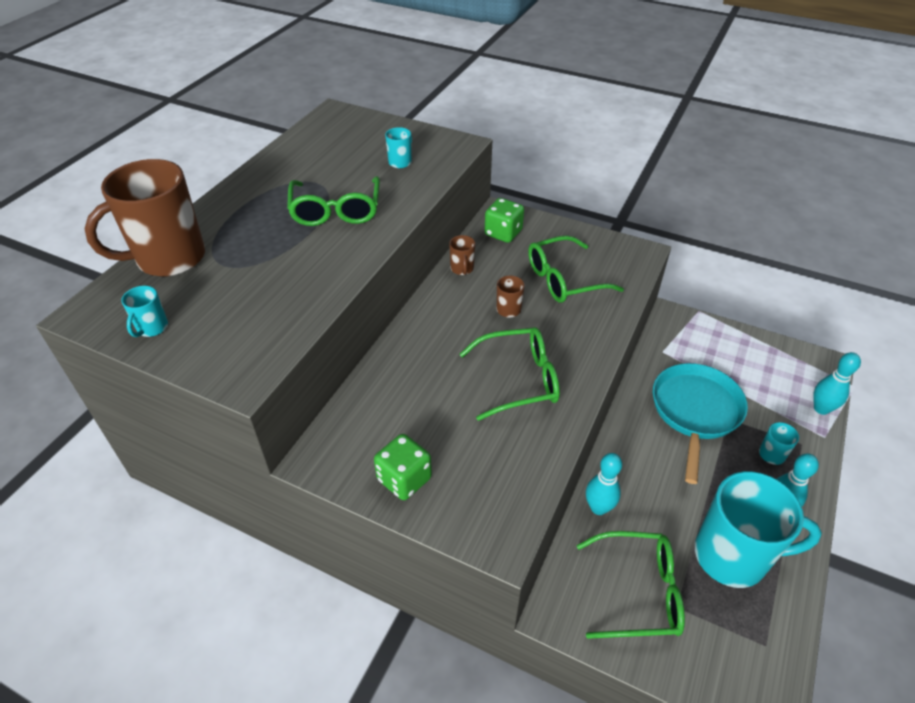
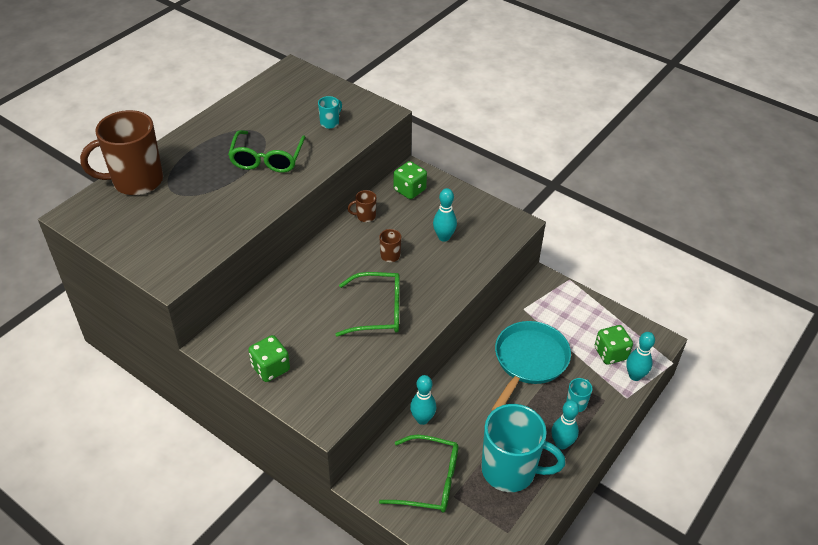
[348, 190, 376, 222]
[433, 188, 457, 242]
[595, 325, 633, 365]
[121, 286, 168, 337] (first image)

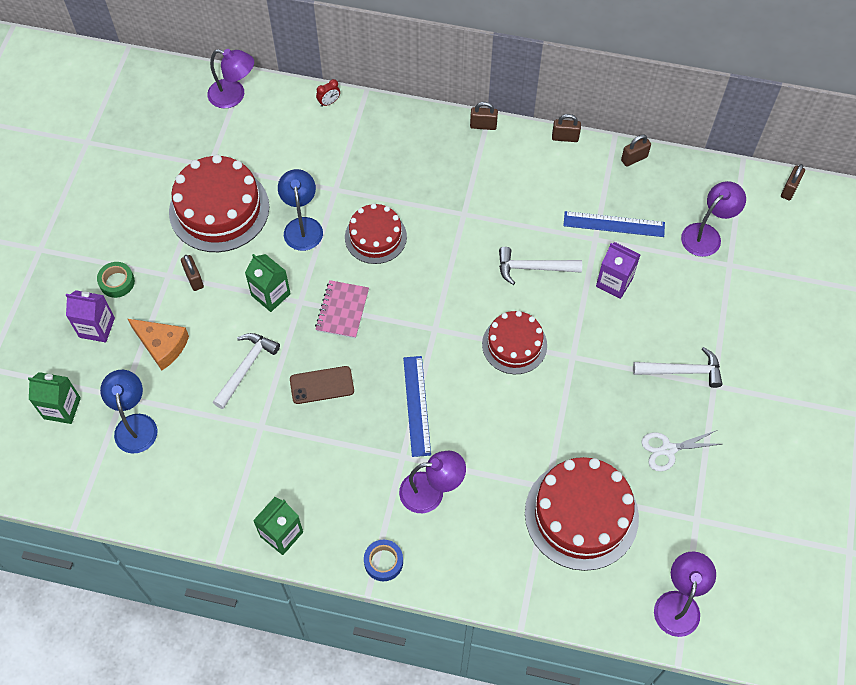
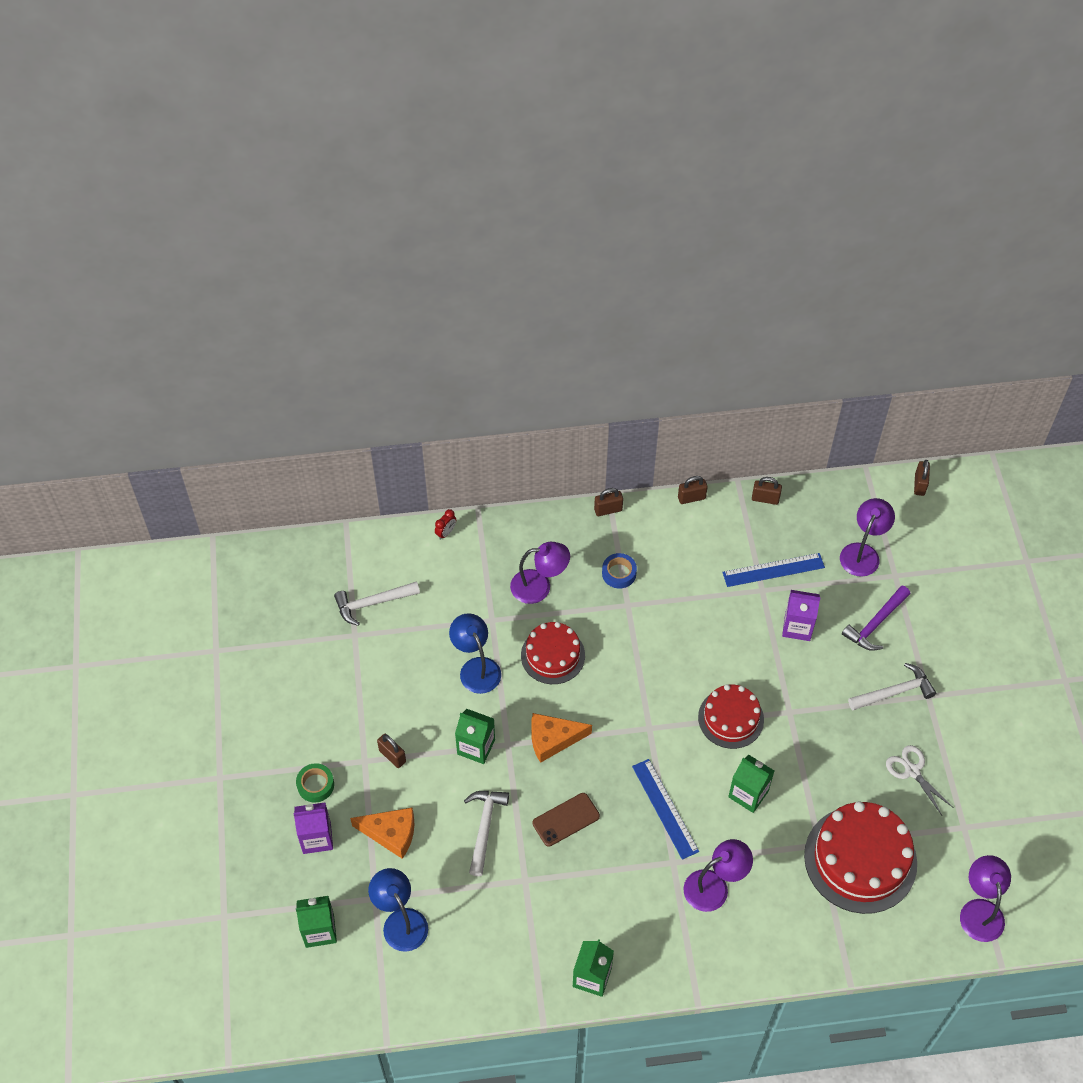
[334, 581, 420, 626]
[510, 542, 570, 604]
[531, 713, 592, 763]
[602, 553, 637, 589]
[728, 755, 774, 813]
[752, 477, 782, 505]
[842, 586, 910, 651]
[886, 745, 954, 815]
[169, 154, 269, 252] (first image)

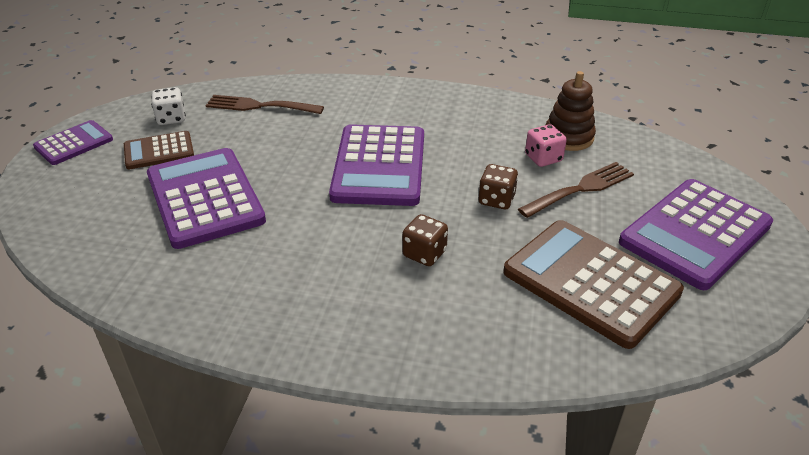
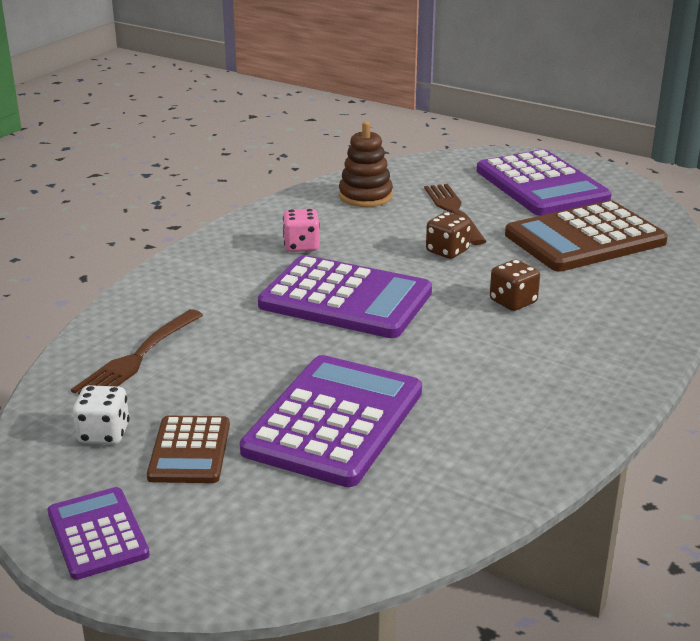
[240, 355, 422, 487]
[283, 209, 320, 252]

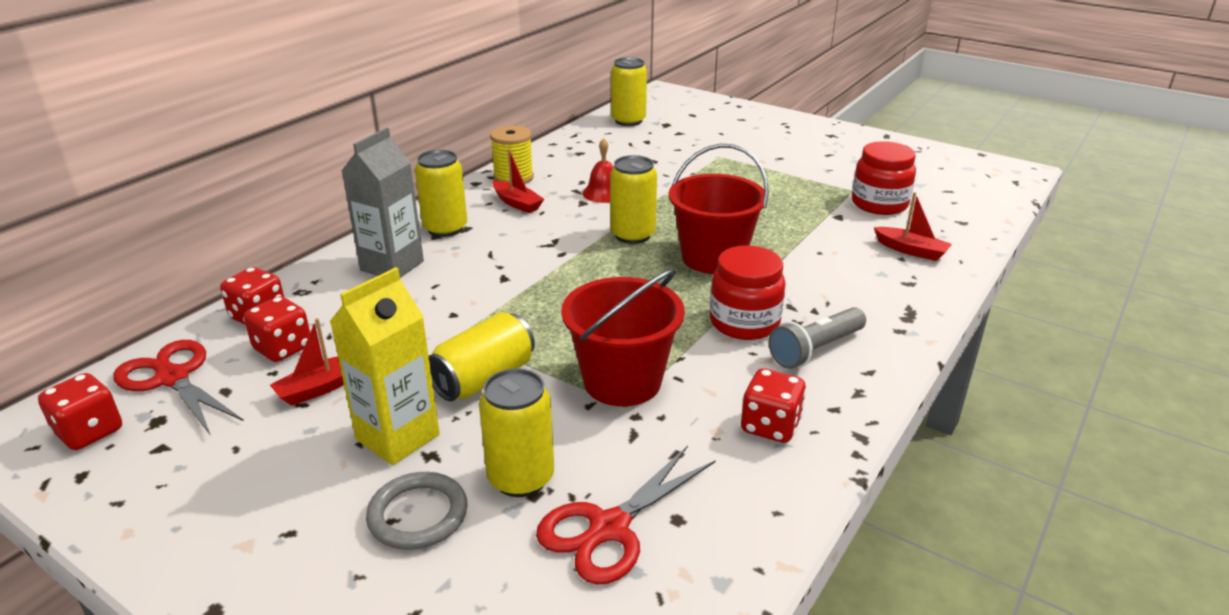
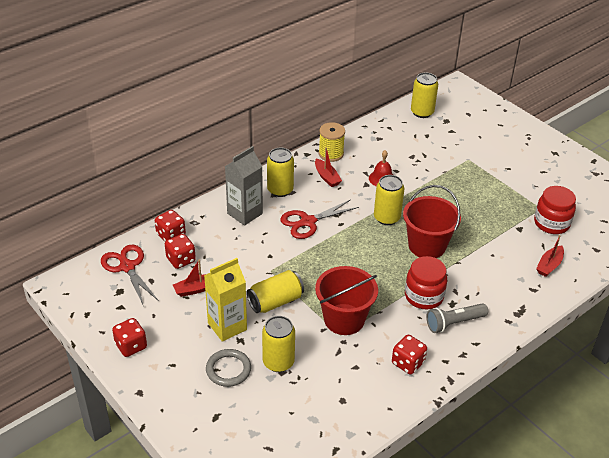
[112, 318, 147, 357]
[280, 199, 359, 239]
[536, 235, 564, 277]

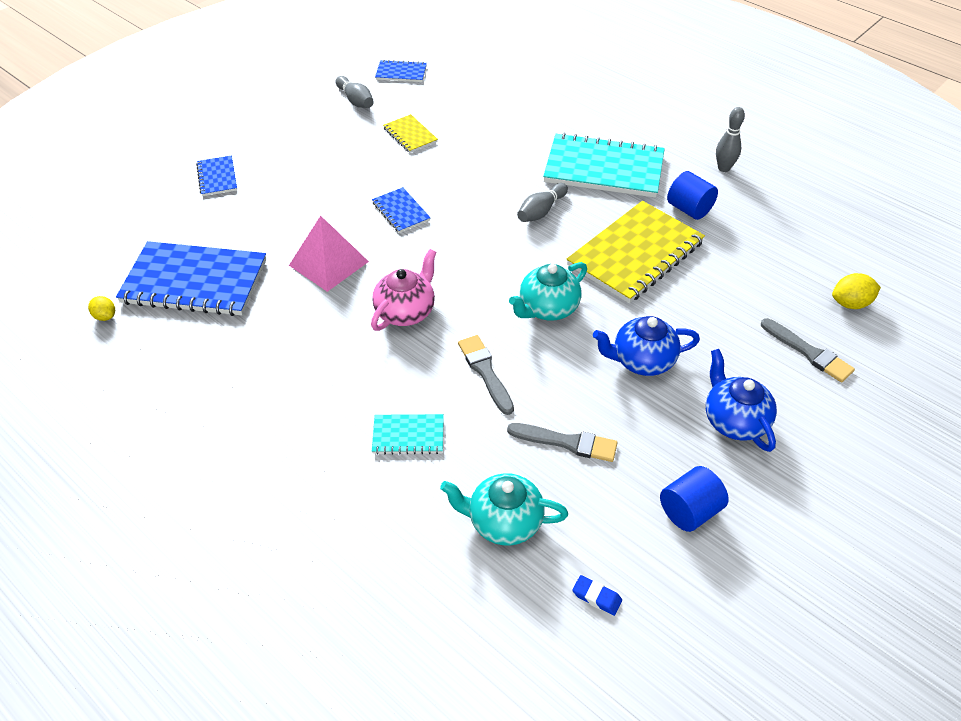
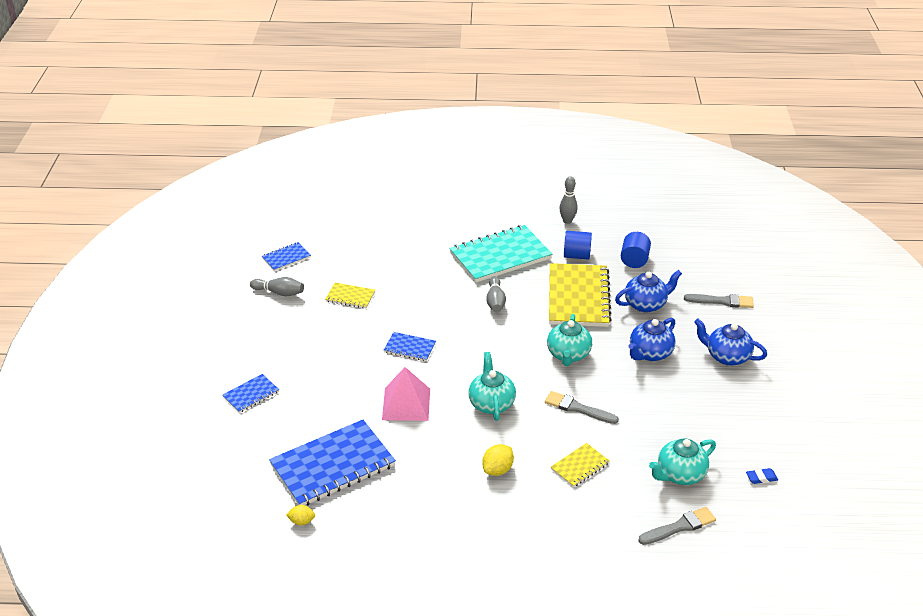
[223, 374, 279, 413]
[469, 352, 516, 421]
[482, 444, 514, 476]
[551, 443, 609, 487]
[615, 270, 682, 313]
[621, 232, 651, 268]
[638, 507, 716, 545]

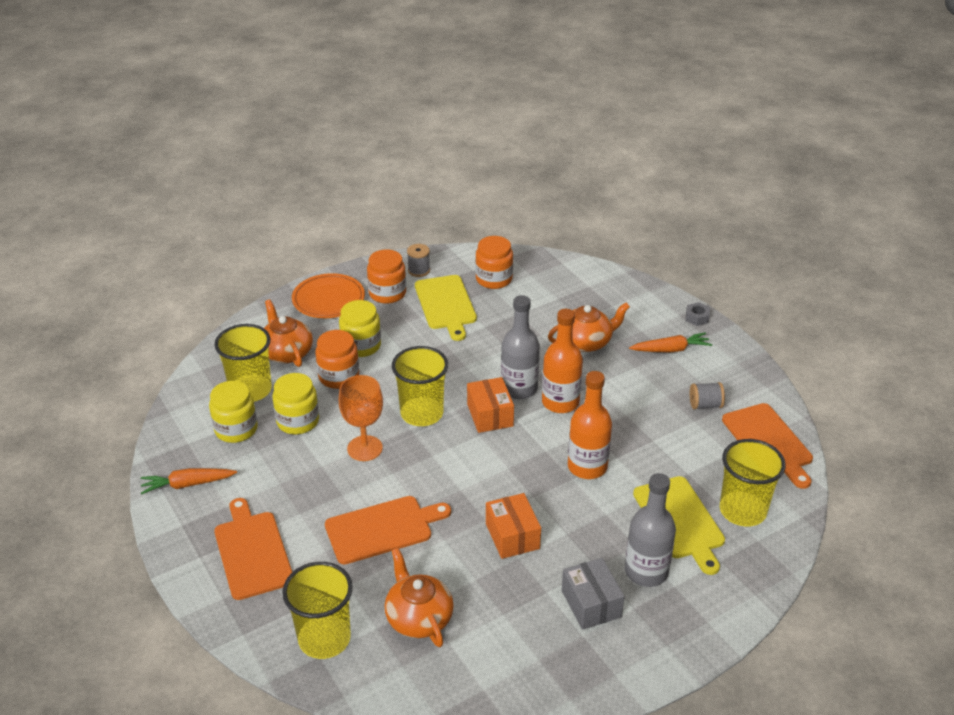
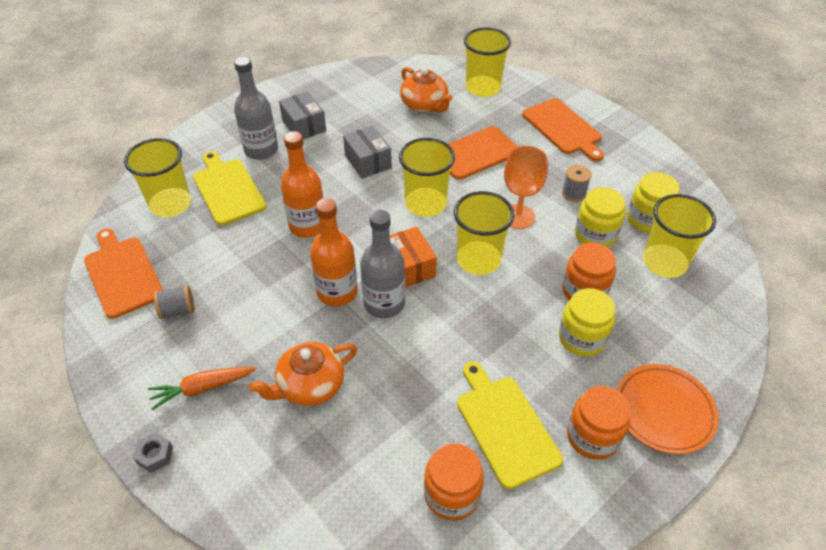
[343, 126, 392, 179]
[399, 138, 455, 217]
[562, 165, 592, 202]
[141, 468, 237, 495] (first image)
[264, 299, 313, 367] (first image)

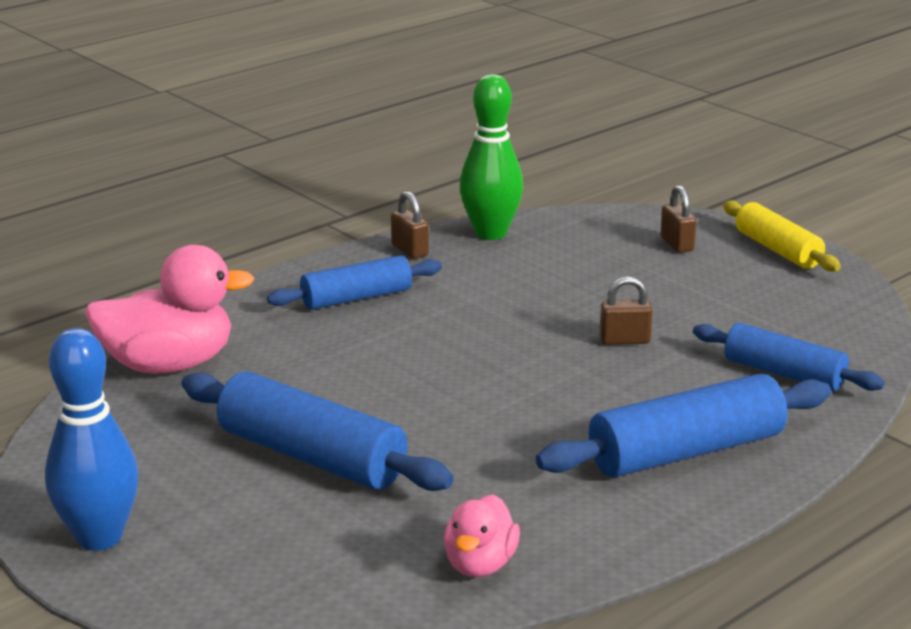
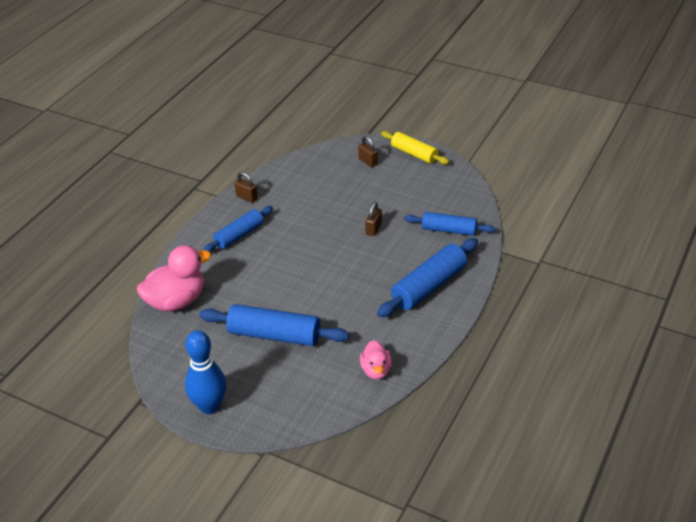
[365, 202, 382, 236]
[459, 74, 523, 240] (first image)

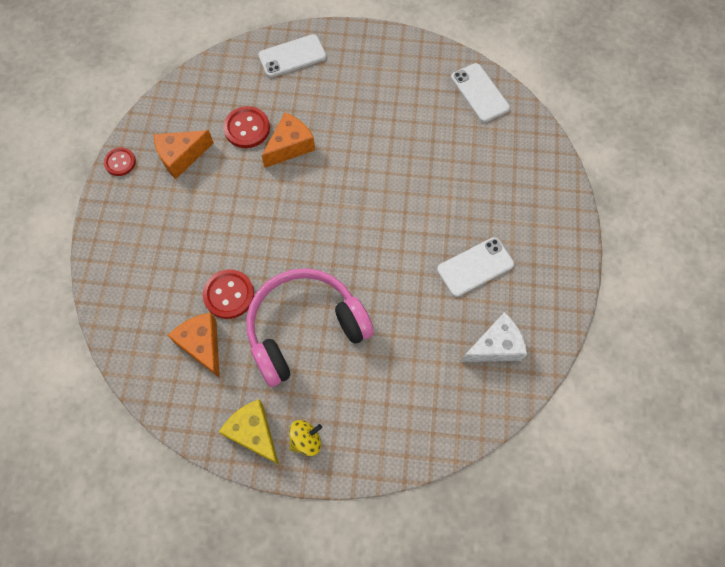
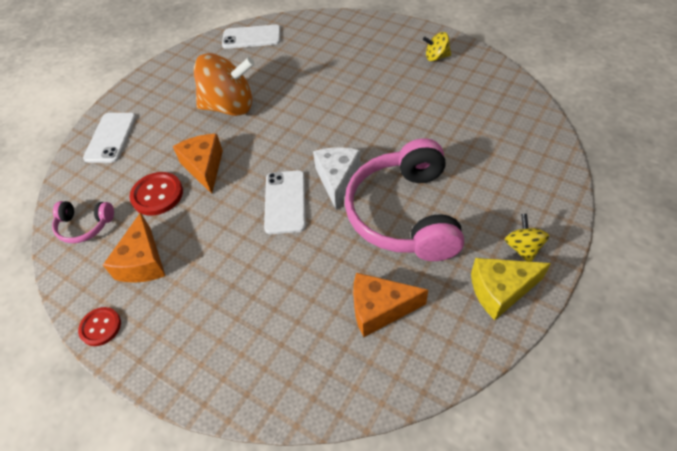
[52, 201, 114, 243]
[194, 53, 255, 116]
[264, 170, 306, 234]
[313, 147, 361, 211]
[423, 32, 451, 61]
[203, 269, 254, 319] (first image)

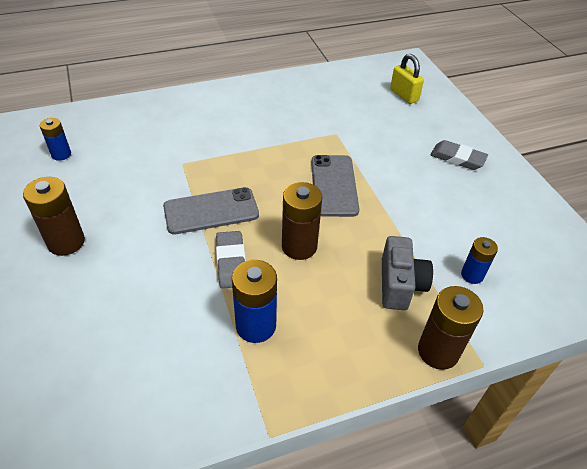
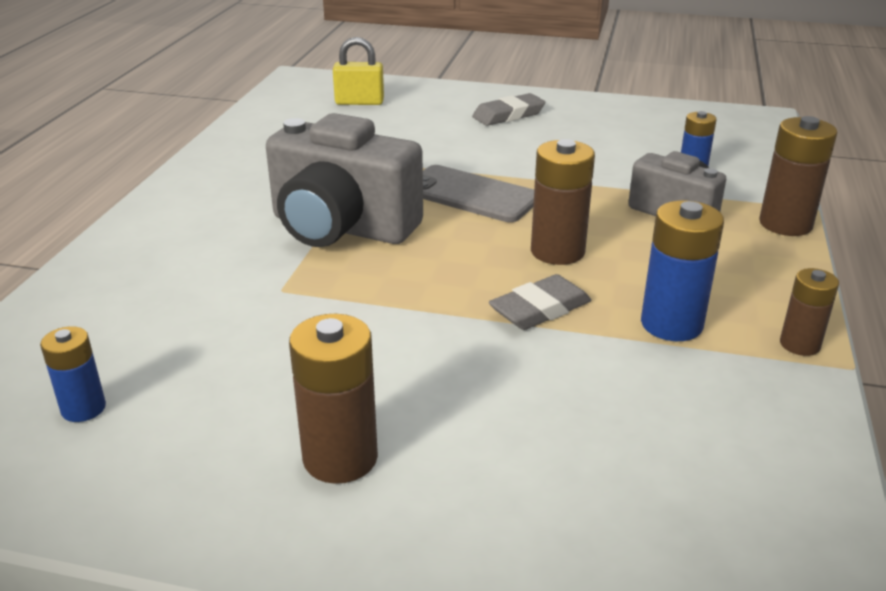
[266, 113, 423, 247]
[489, 274, 592, 330]
[780, 268, 839, 356]
[163, 187, 259, 235] (first image)

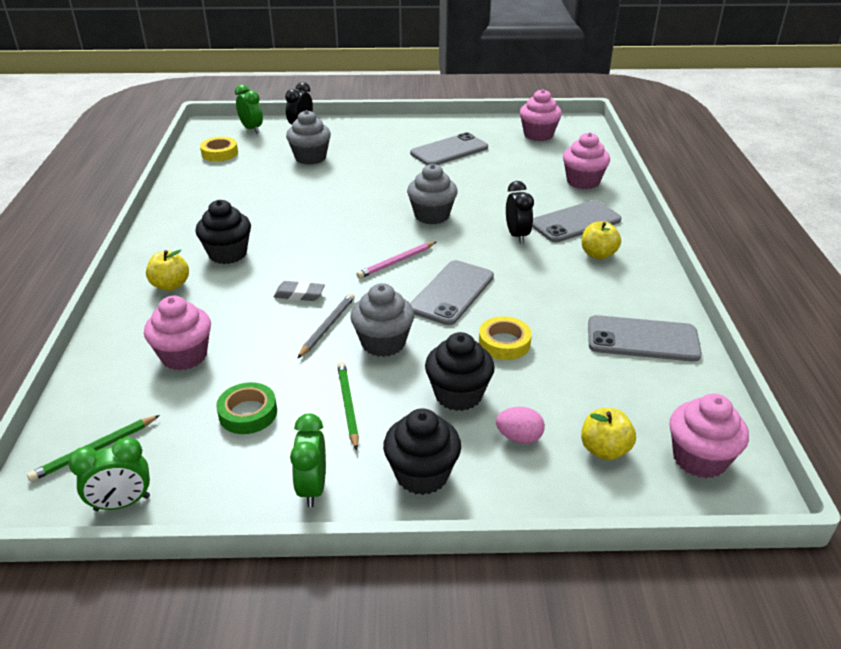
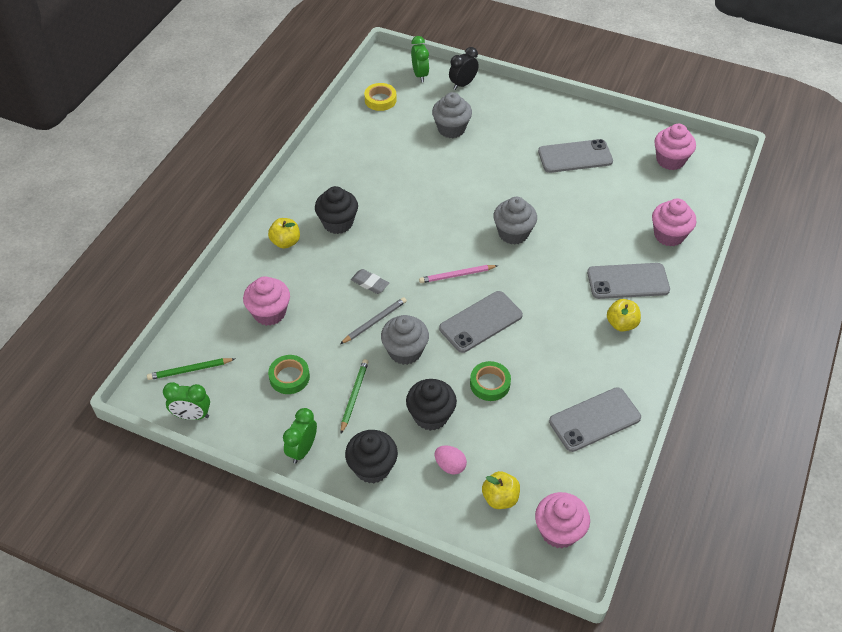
[470, 361, 511, 401]
[549, 387, 641, 452]
[506, 181, 534, 244] (first image)

